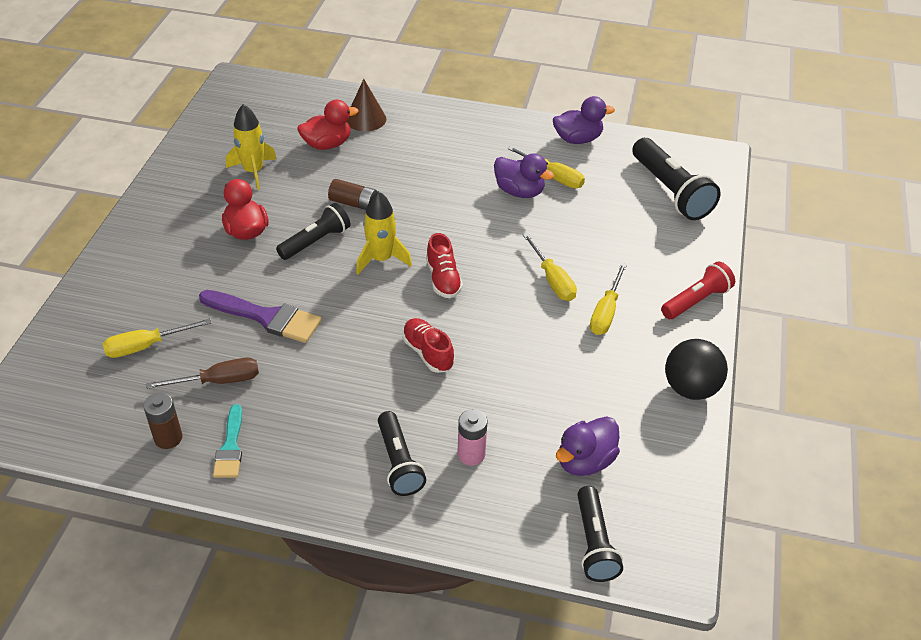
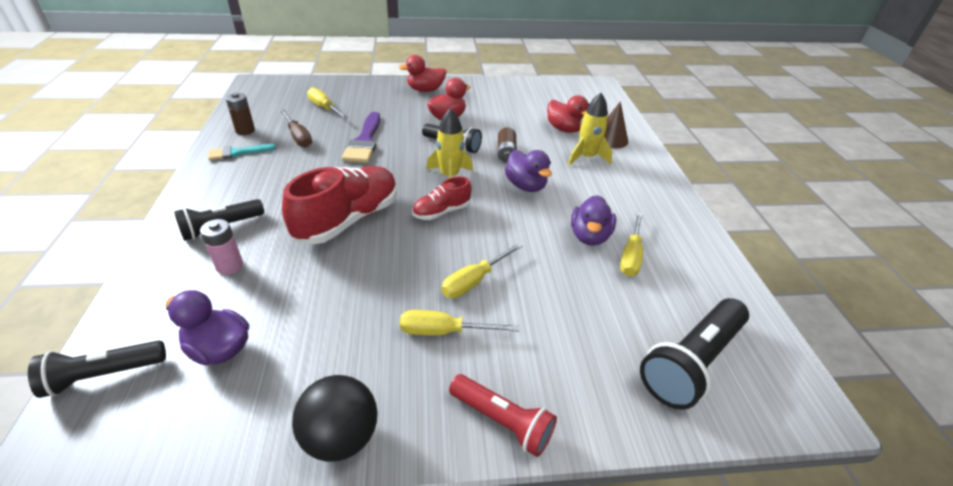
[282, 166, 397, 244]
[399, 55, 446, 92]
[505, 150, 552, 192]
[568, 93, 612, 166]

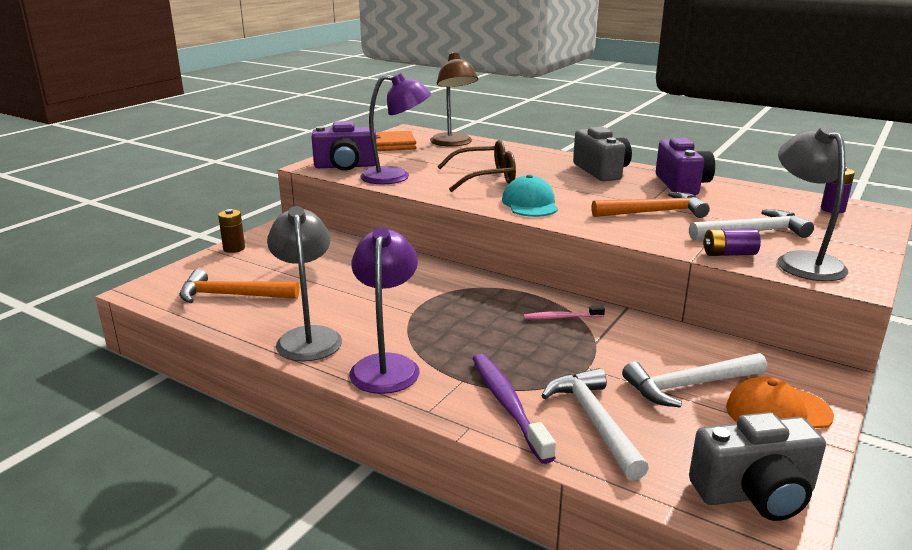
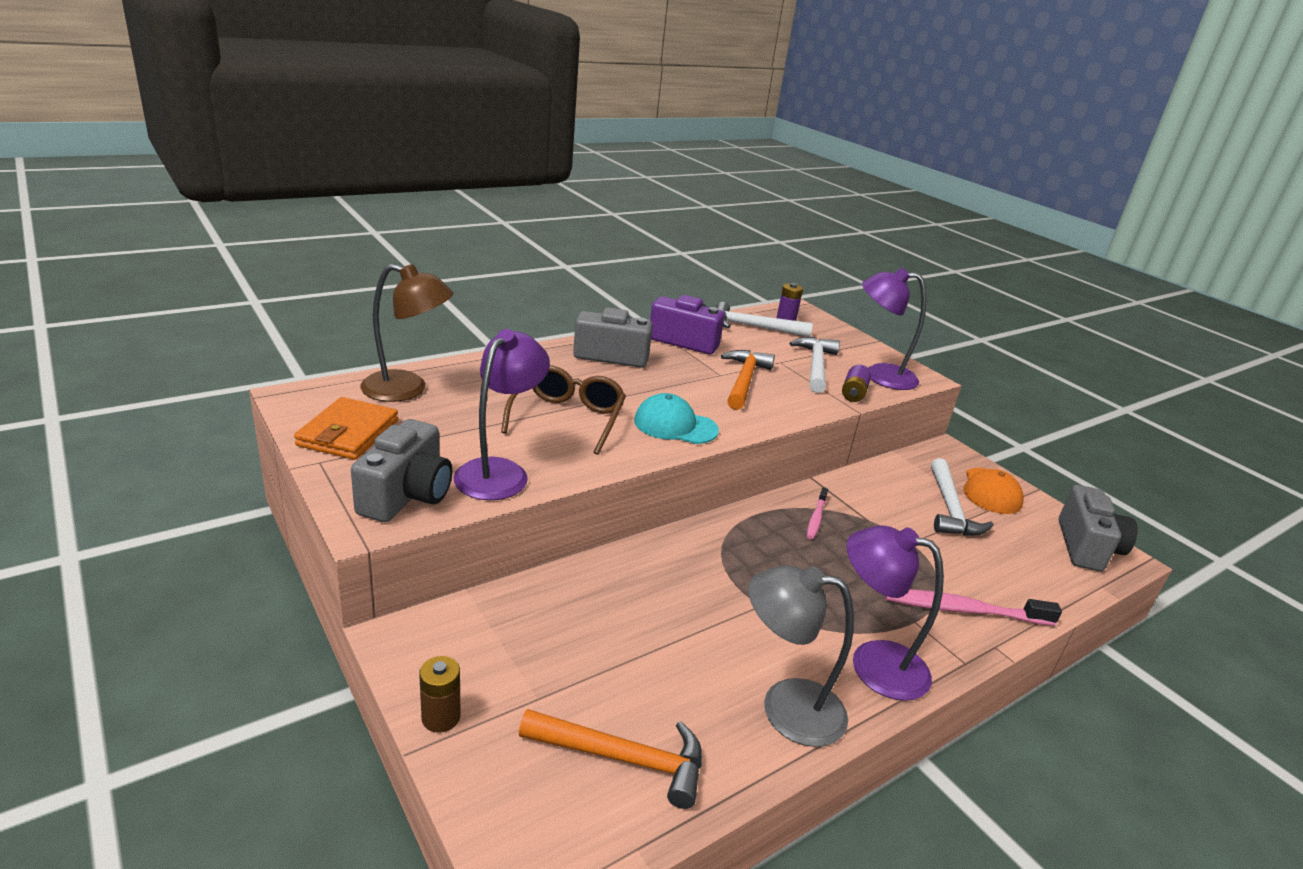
[351, 419, 452, 522]
[519, 709, 702, 809]
[716, 302, 813, 337]
[862, 268, 926, 390]
[884, 589, 1062, 626]

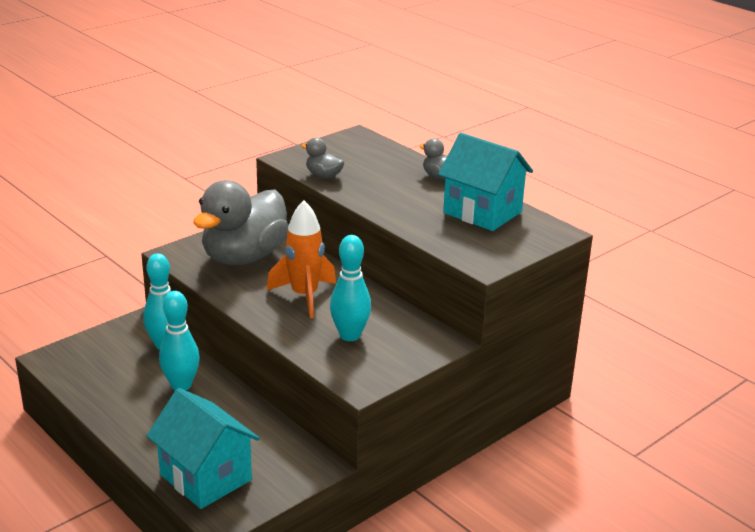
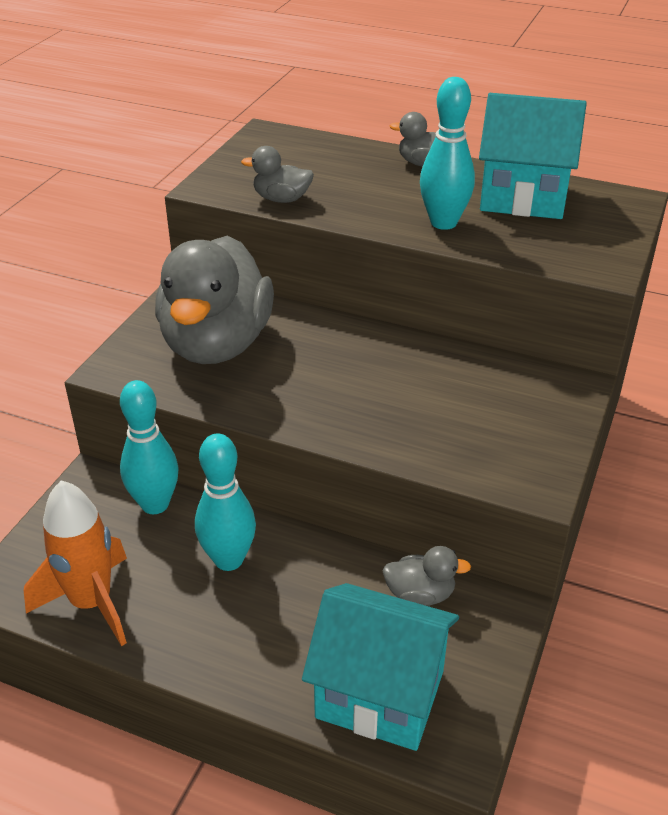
[24, 480, 127, 646]
[383, 546, 471, 606]
[420, 77, 475, 230]

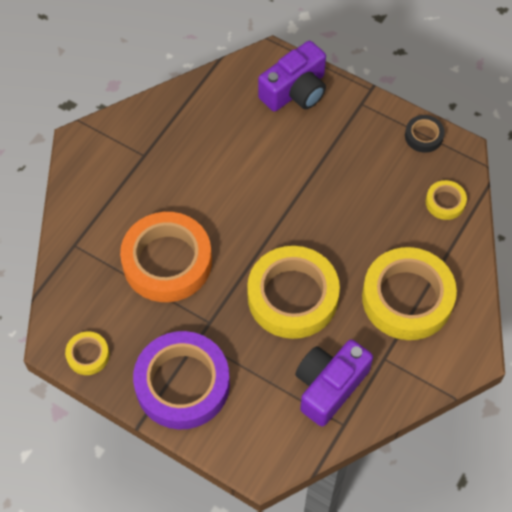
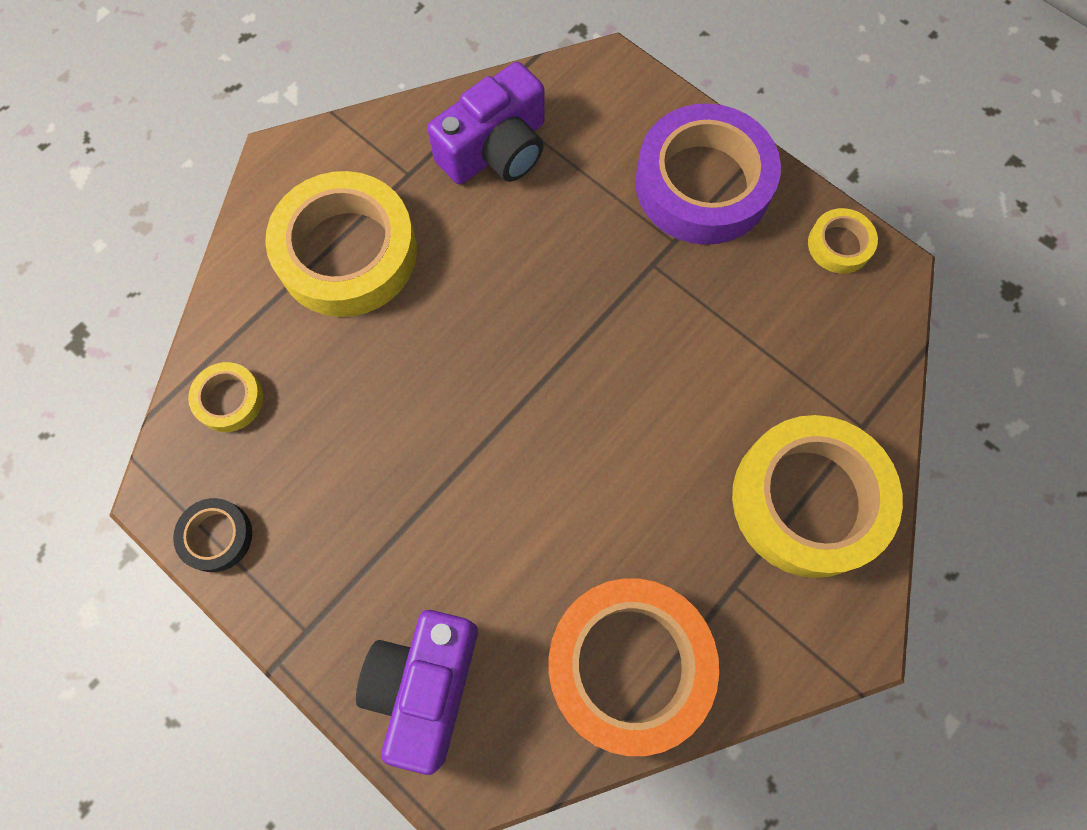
[356, 610, 478, 775]
[548, 578, 719, 756]
[732, 415, 903, 578]

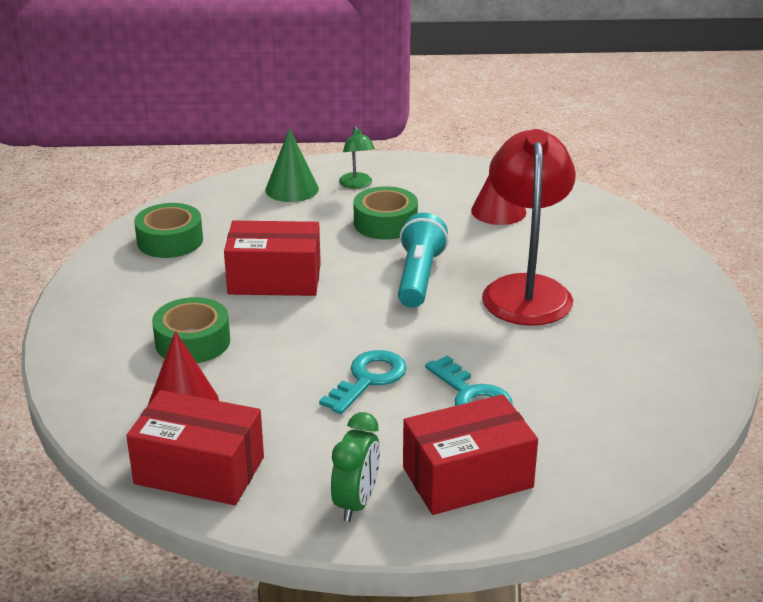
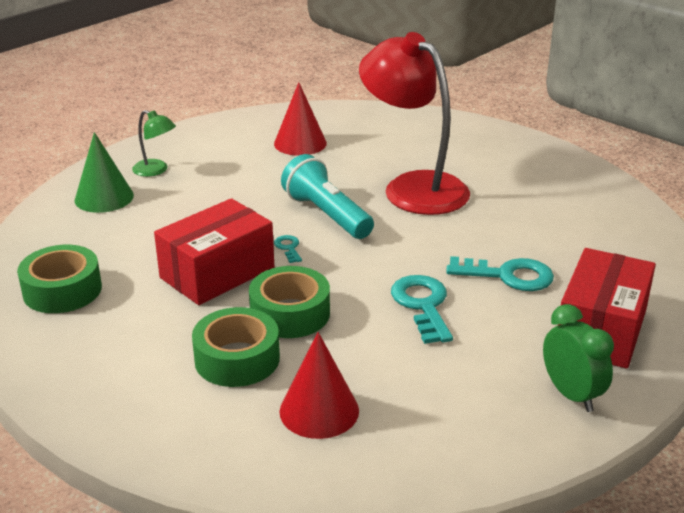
[249, 266, 330, 338]
[274, 235, 302, 263]
[126, 390, 264, 505] (first image)

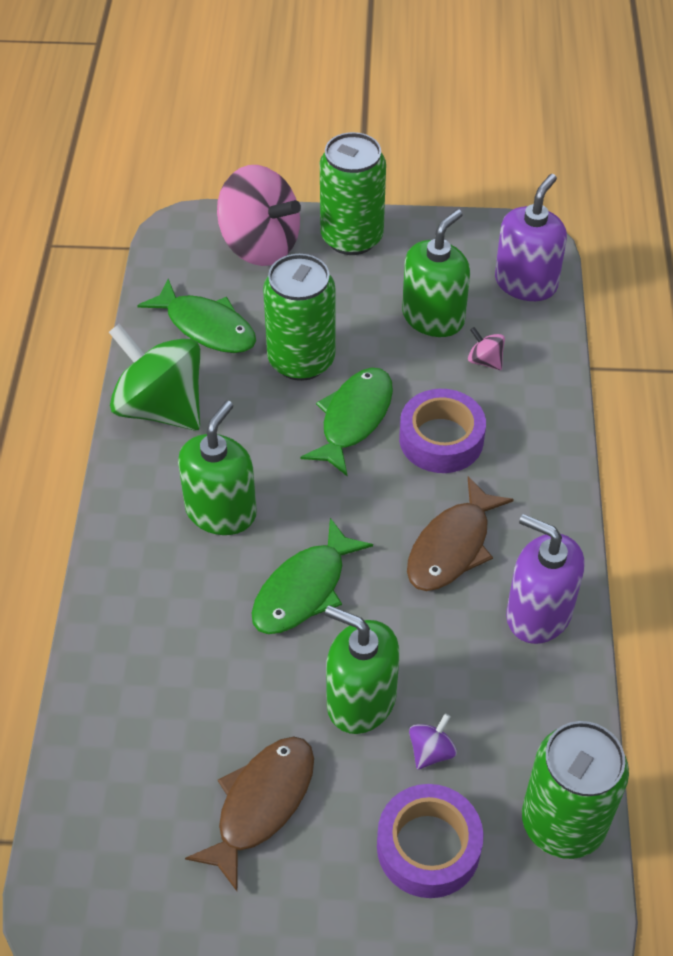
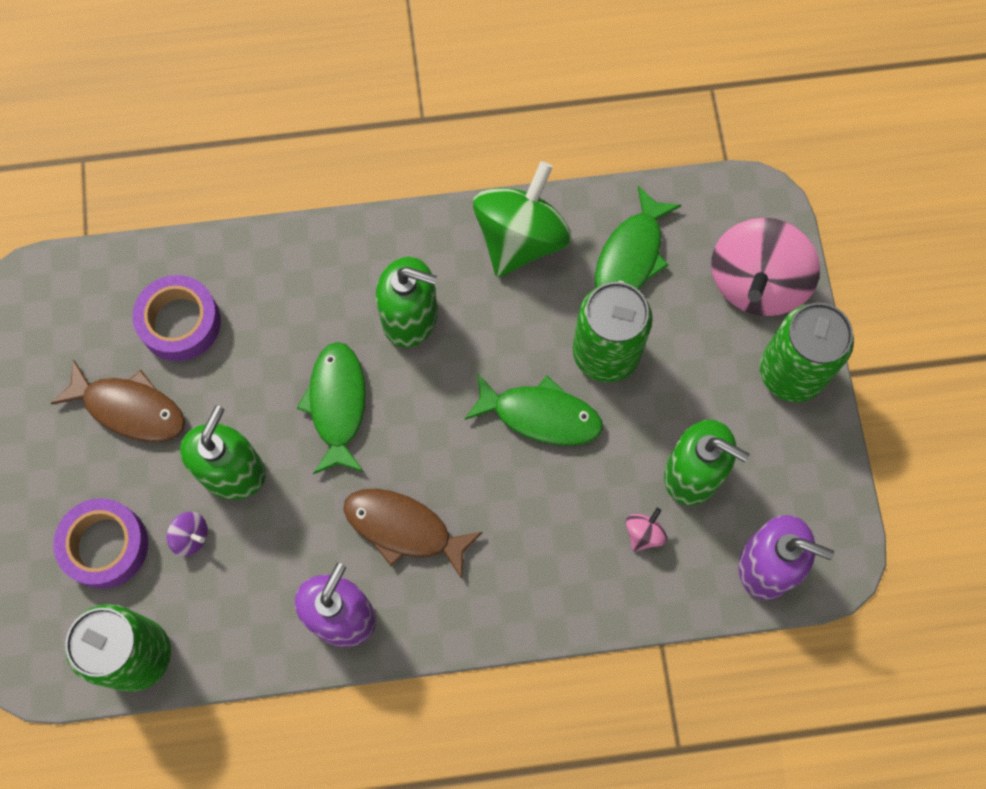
[132, 275, 221, 361]
[297, 342, 366, 474]

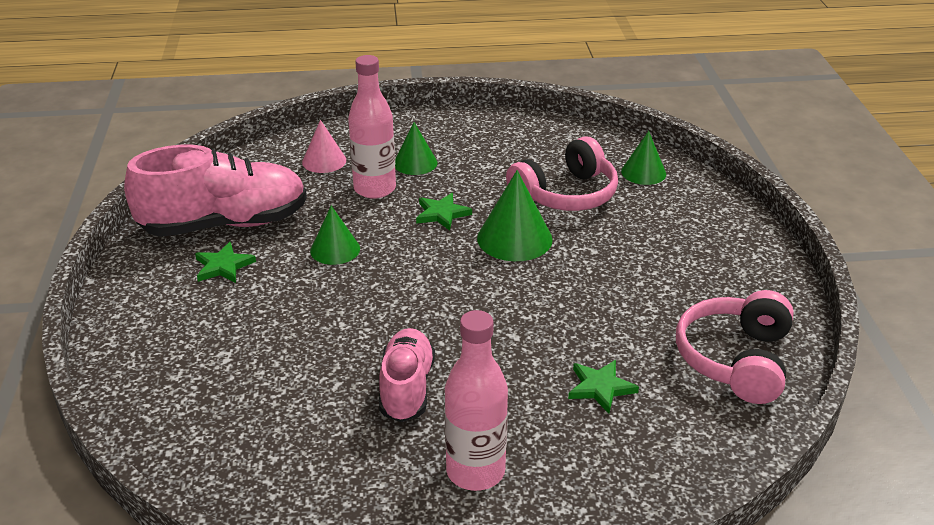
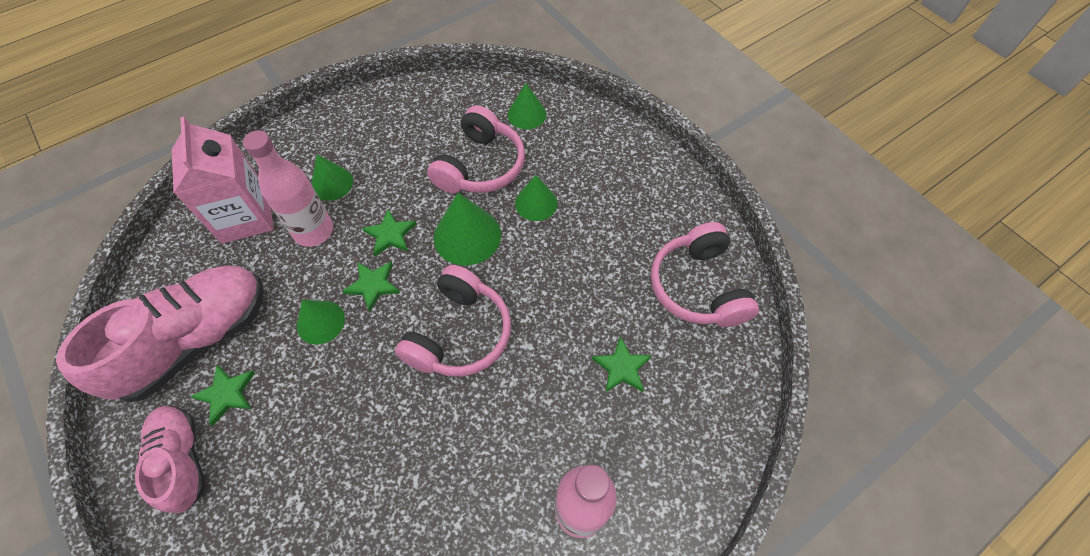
[135, 406, 206, 513]
[172, 116, 274, 244]
[342, 262, 400, 312]
[395, 265, 511, 377]
[515, 175, 558, 221]

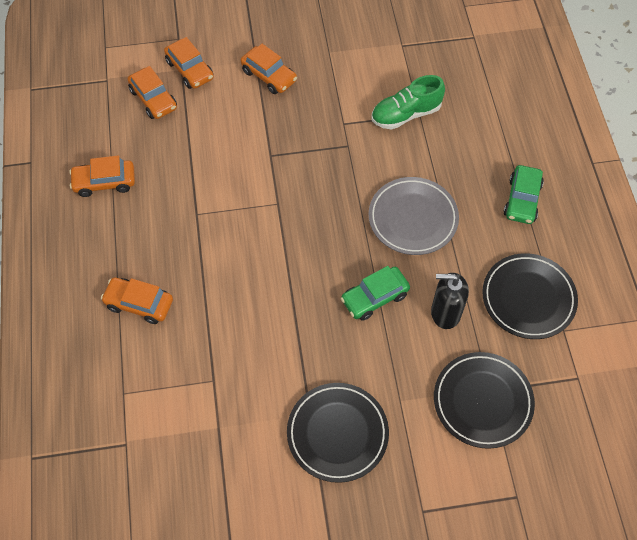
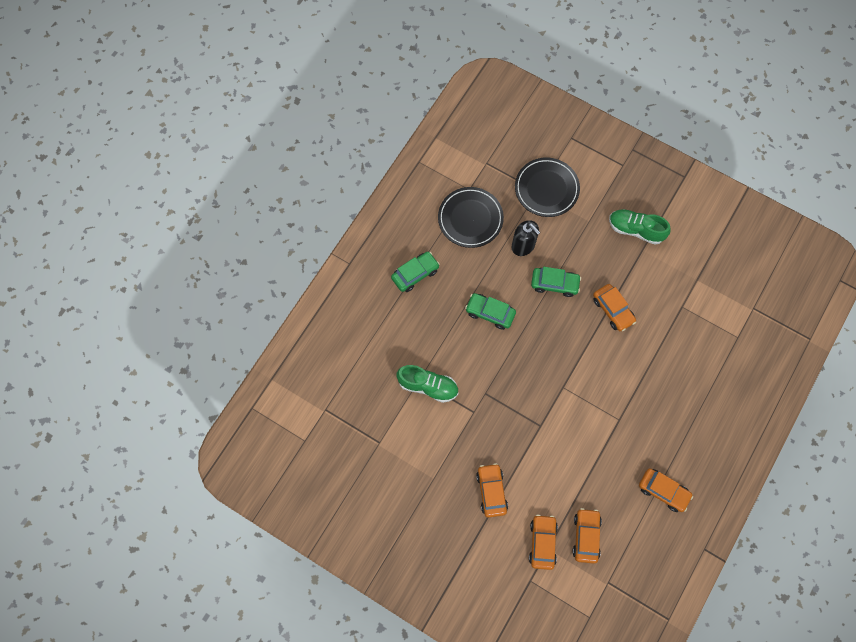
[465, 293, 516, 330]
[593, 284, 636, 331]
[609, 209, 671, 245]

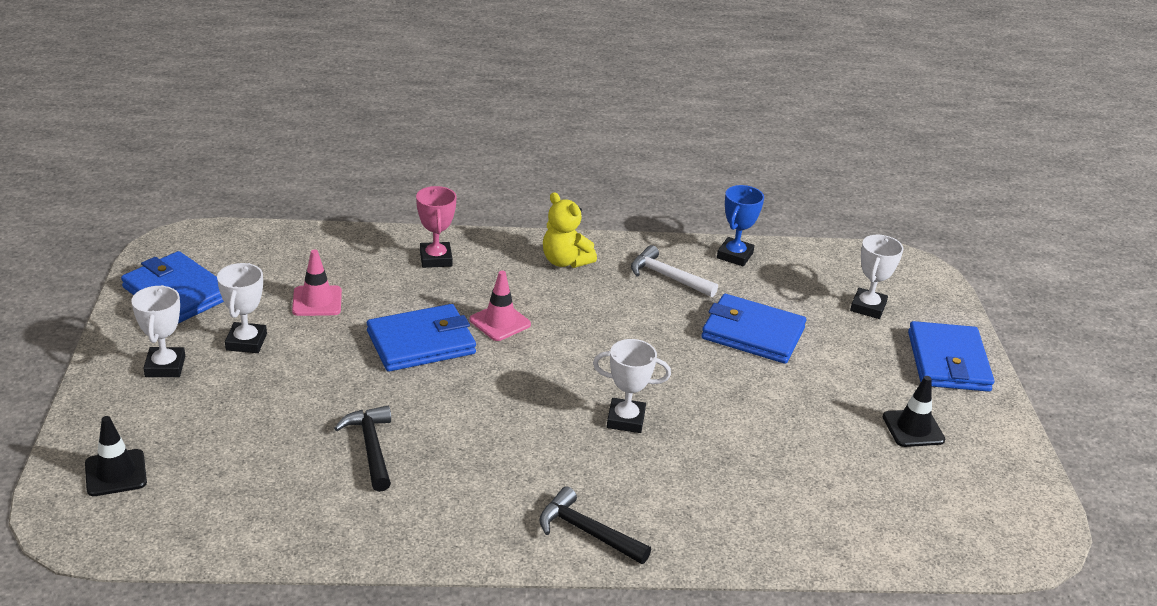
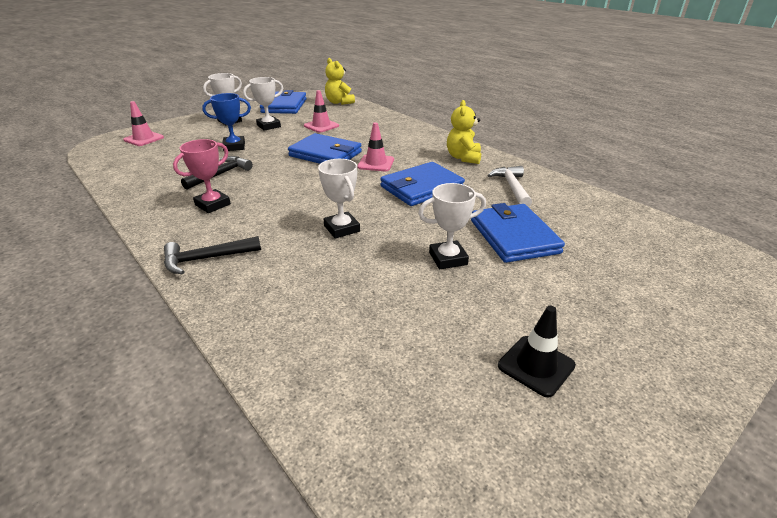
[123, 101, 164, 146]
[164, 236, 261, 274]
[173, 139, 231, 213]
[202, 93, 251, 151]
[325, 58, 355, 105]
[380, 162, 465, 206]
[418, 183, 486, 269]

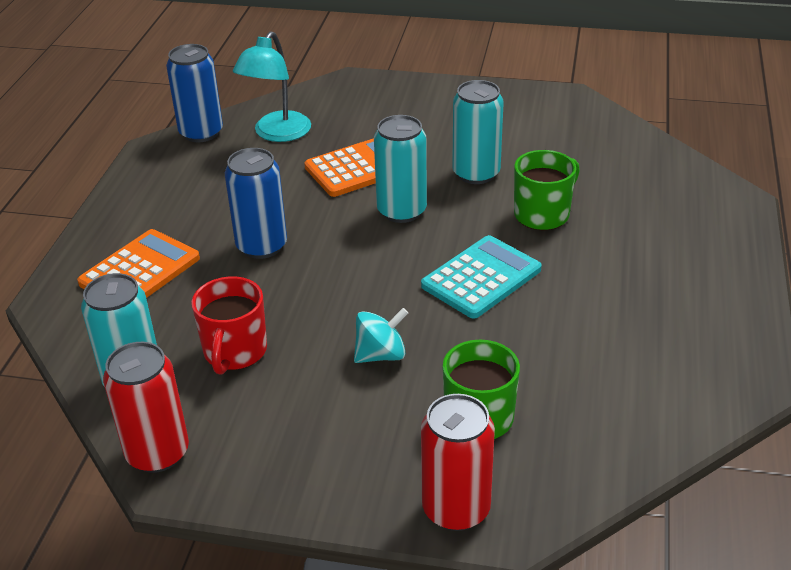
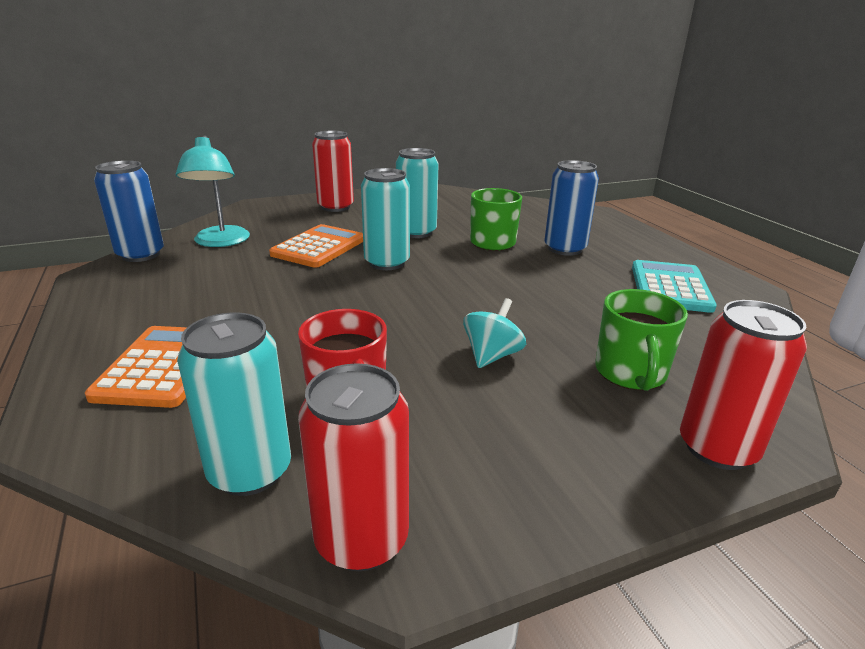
[312, 131, 354, 212]
[544, 160, 599, 256]
[632, 260, 717, 313]

